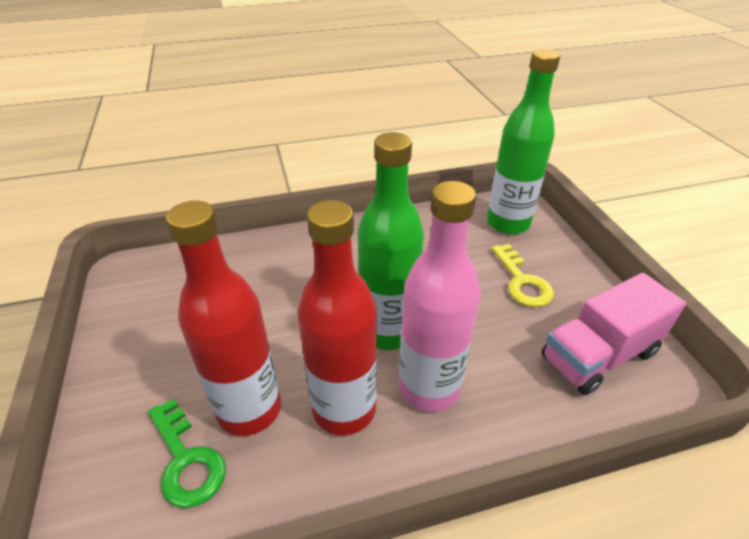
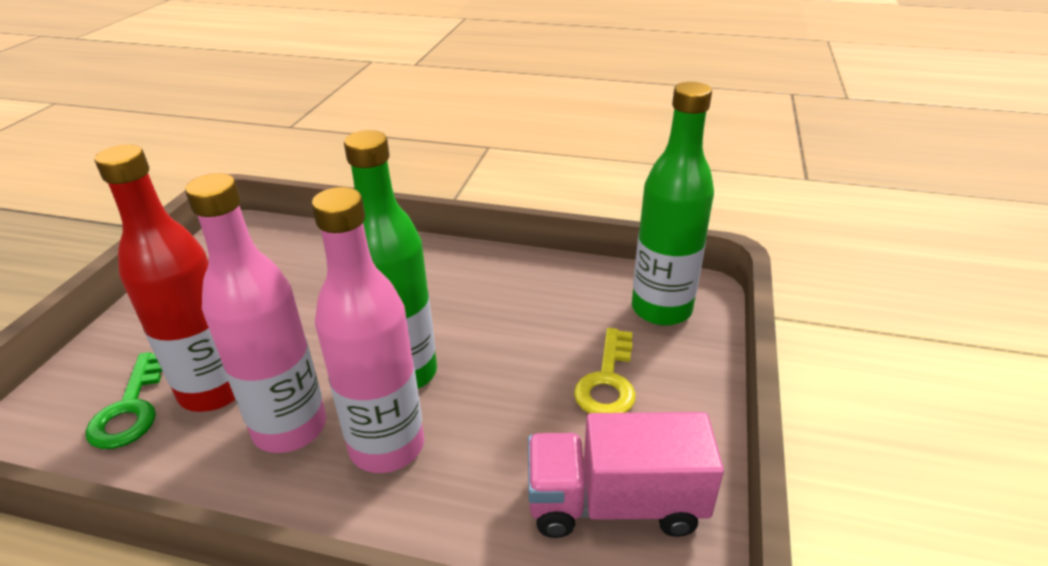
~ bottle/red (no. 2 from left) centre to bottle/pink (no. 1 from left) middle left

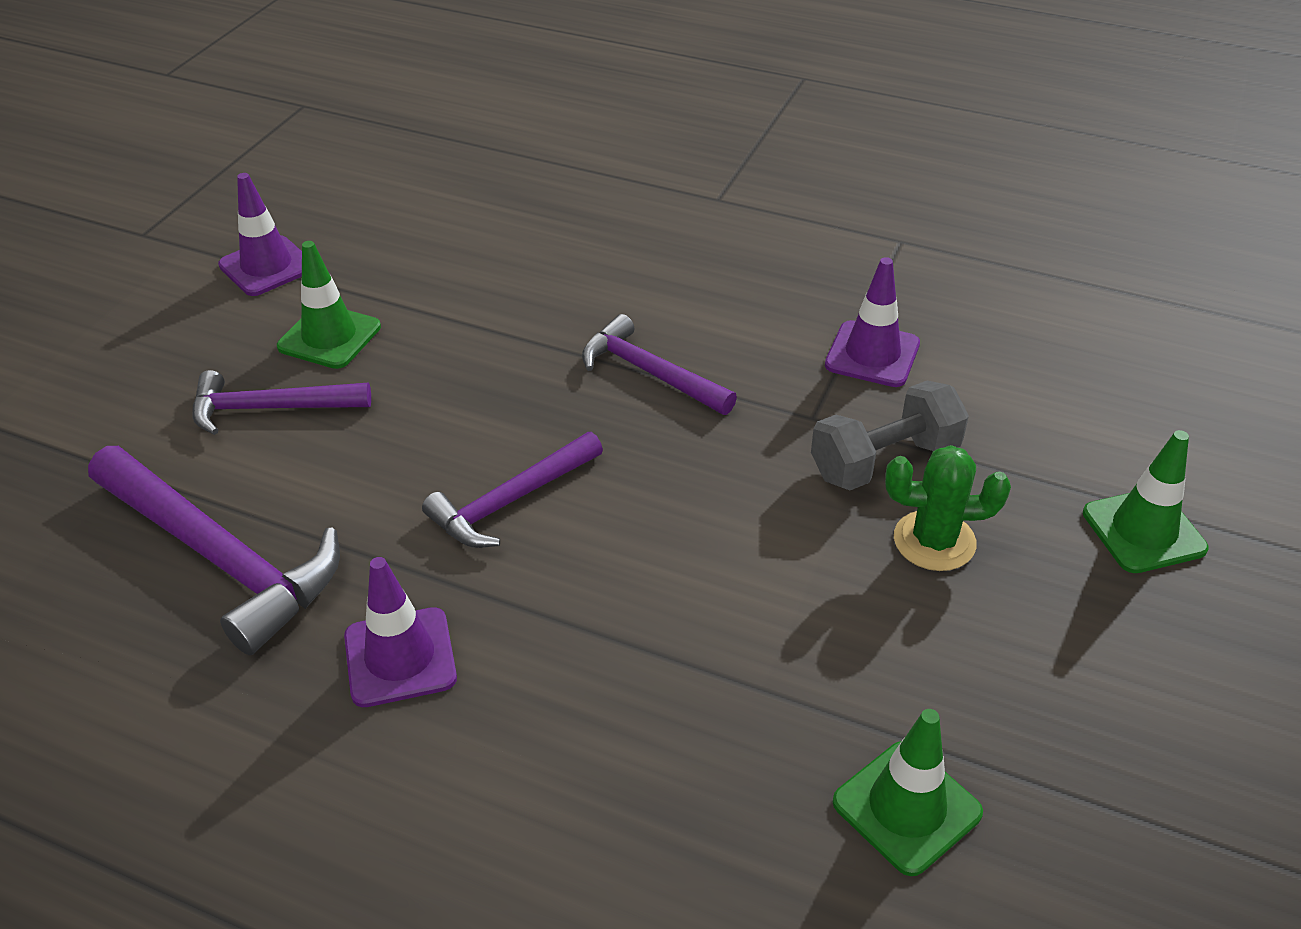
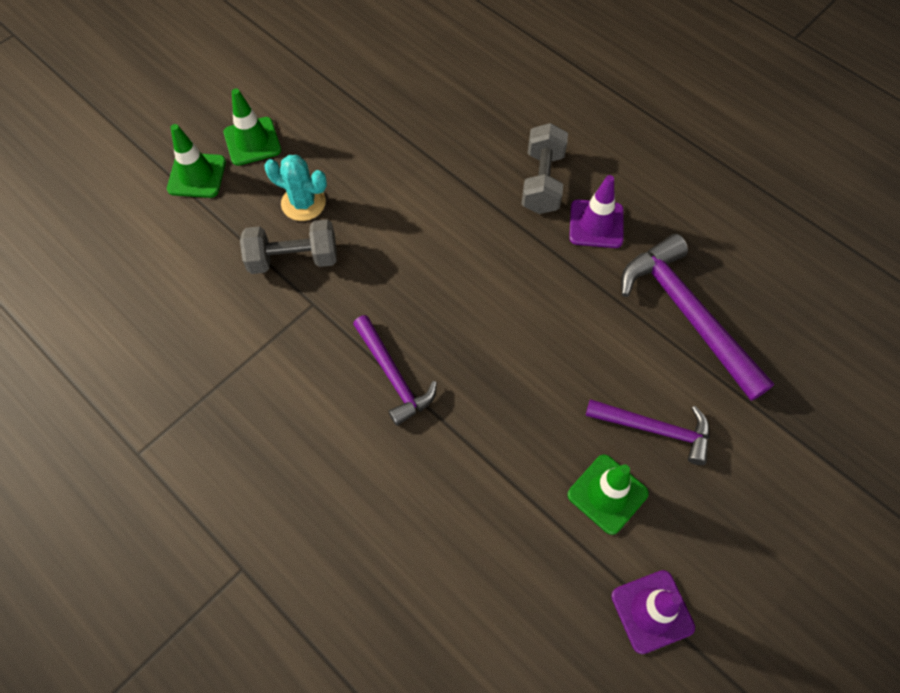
- hammer/purple (no. 3 from left) centre
- traffic cone/purple (no. 3 from left) middle right
~ traffic cone/green (no. 2 from left) bottom right to top left
~ cactus/green middle right to cactus/turquoise top left
+ dumbbell/grey (no. 2 from left) top centre

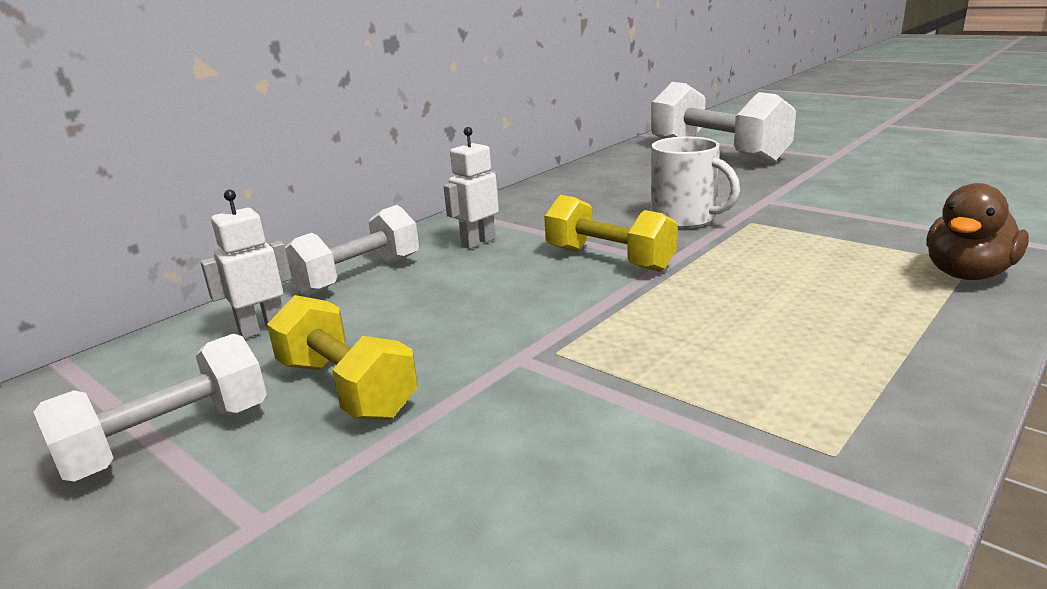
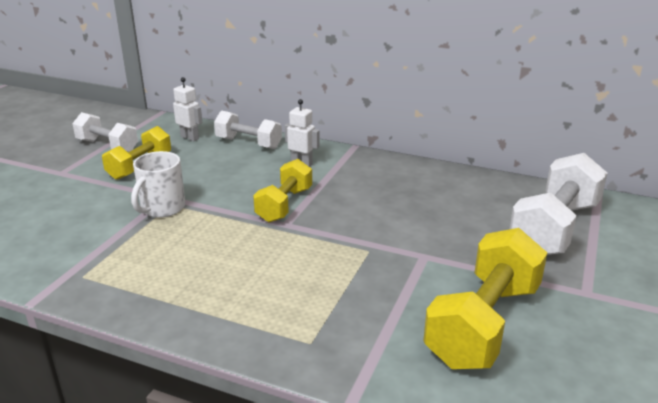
~ mug/white top centre to middle left
- duck/brown middle right
+ dumbbell/yellow (no. 3 from left) bottom right

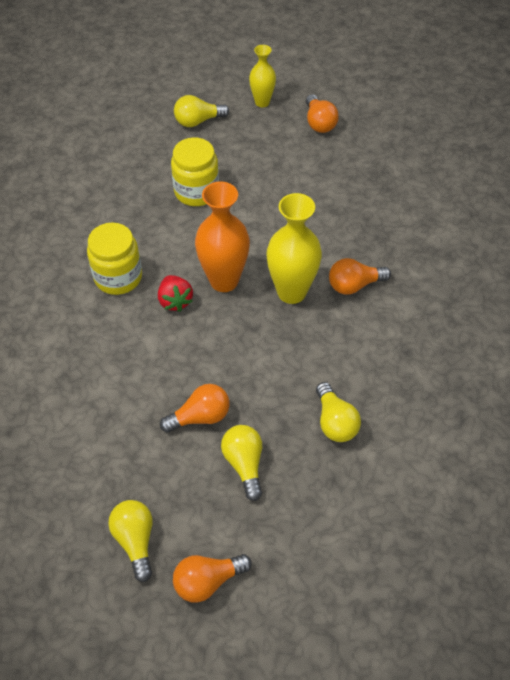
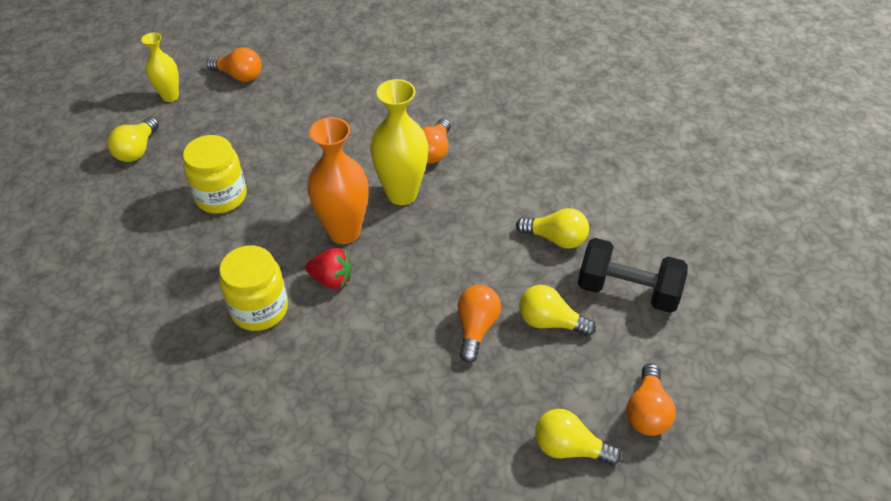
+ dumbbell/black middle right

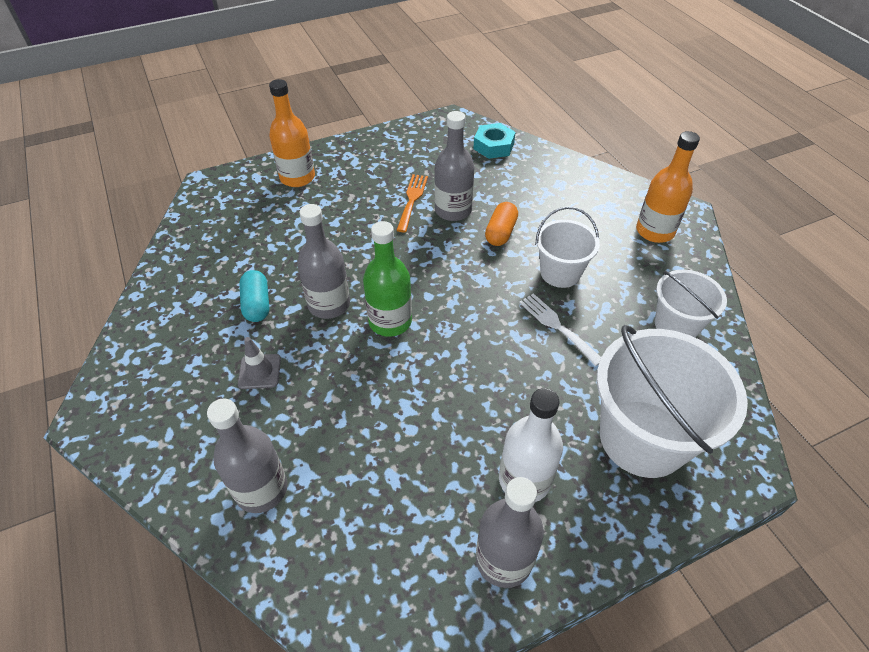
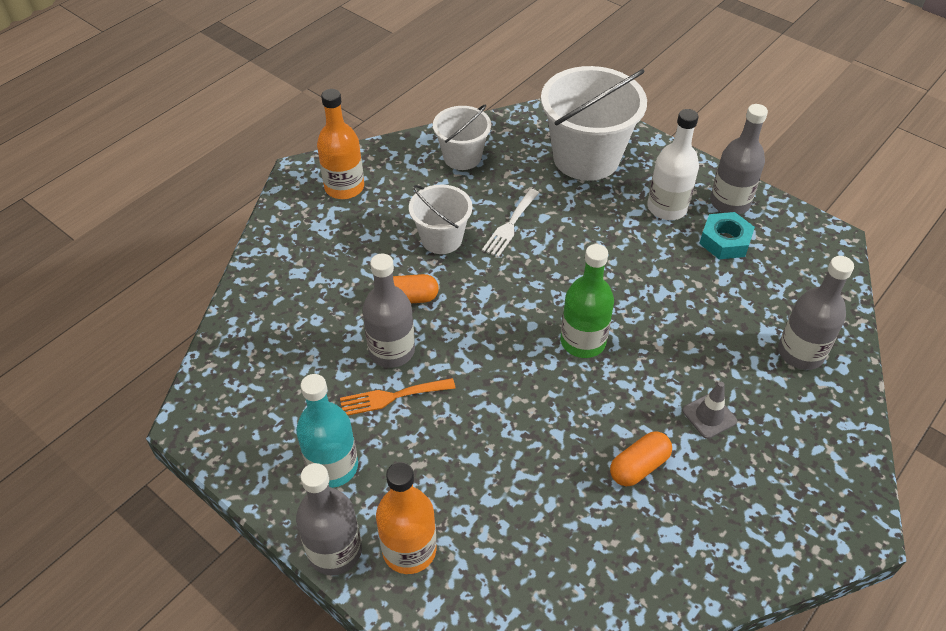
~ capsule/turquoise middle left to capsule/orange (no. 2 from left) bottom right
~ bottle/grey (no. 2 from left in the first image) centre to bottle/grey (no. 1 from left) bottom centre
~ nut/turquoise top centre to middle right
+ bottle/turquoise bottom centre

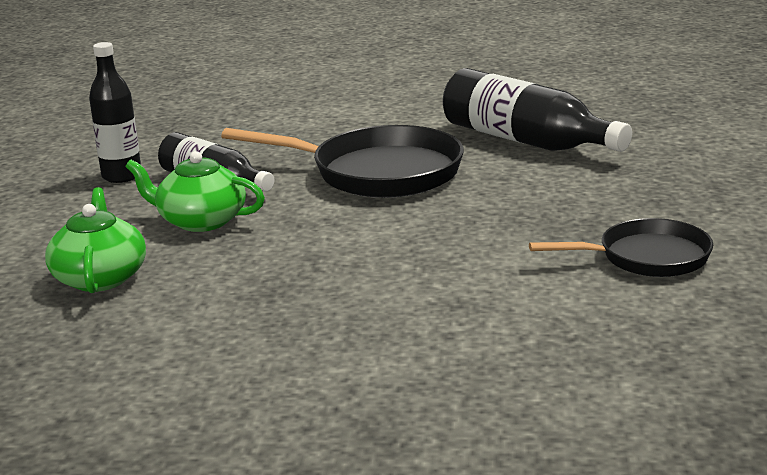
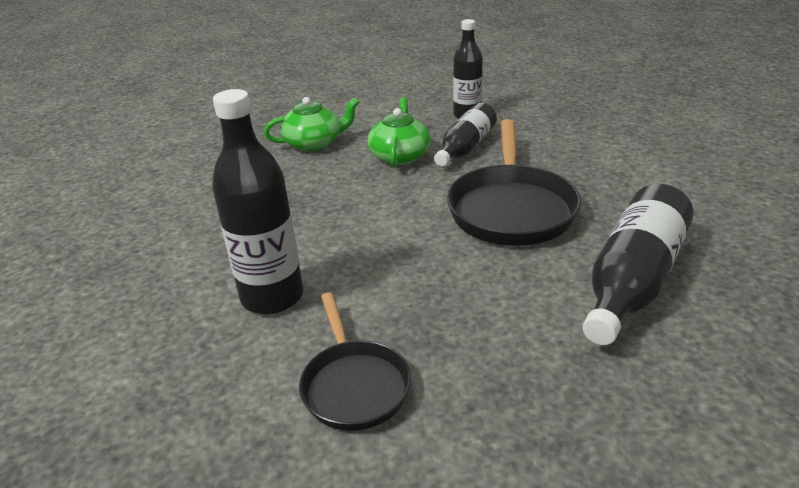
+ bottle/black (no. 1 from left) middle left

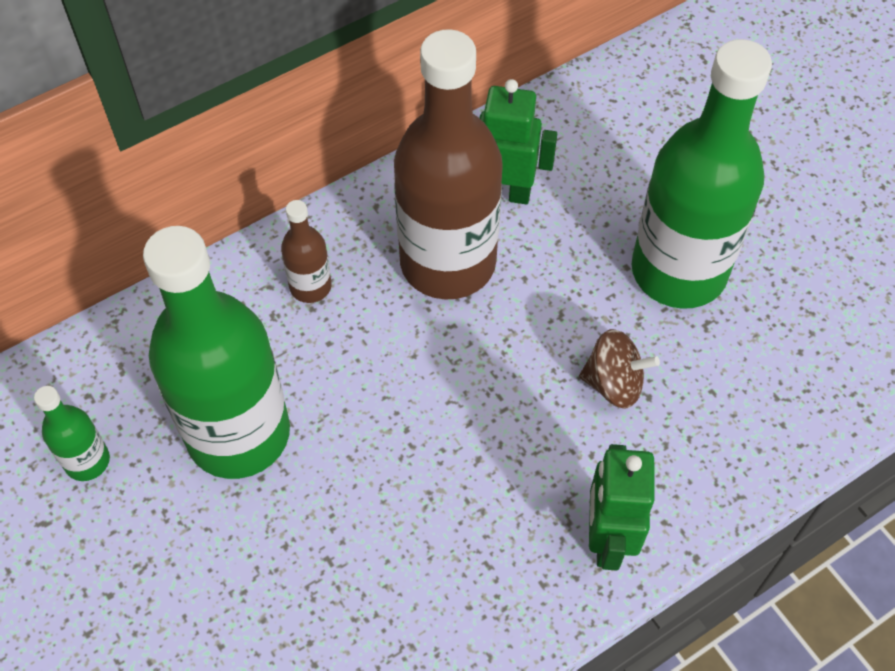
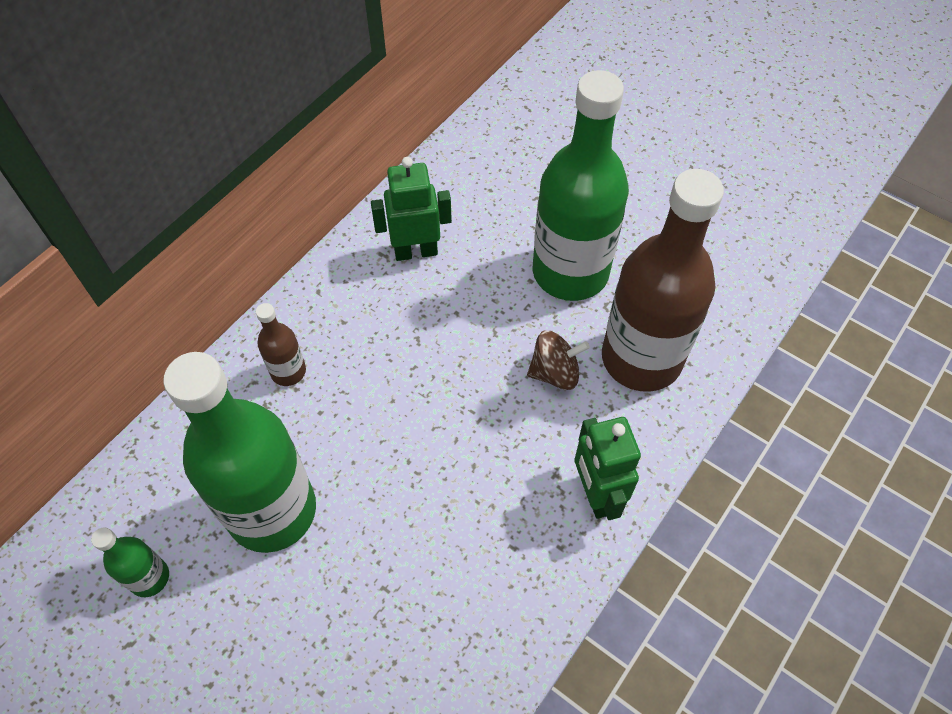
~ bottle/brown (no. 2 from left) top centre to middle right

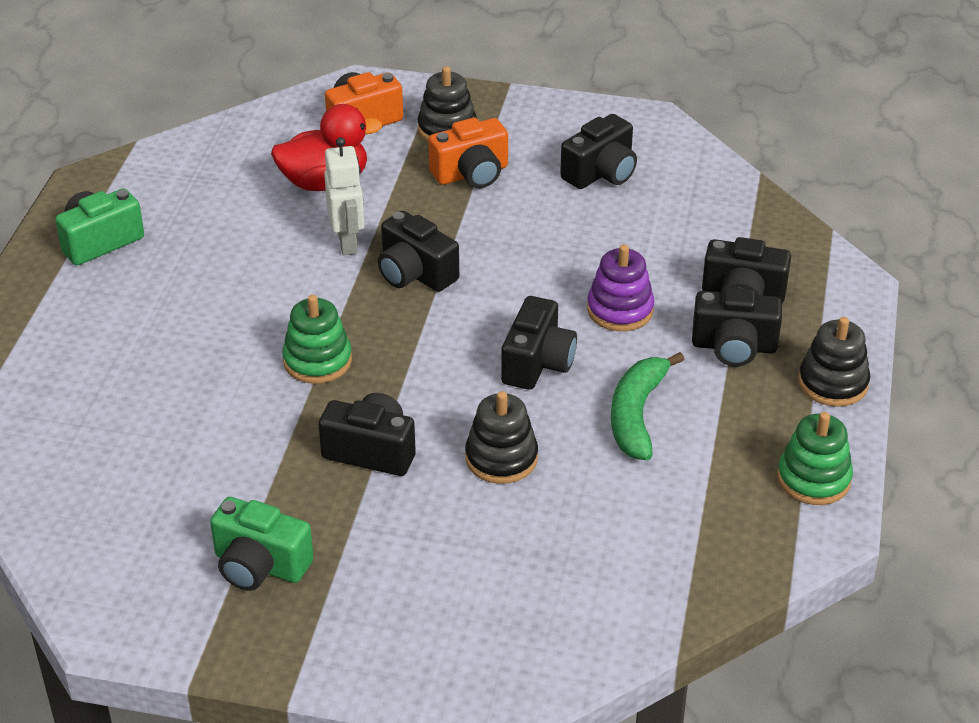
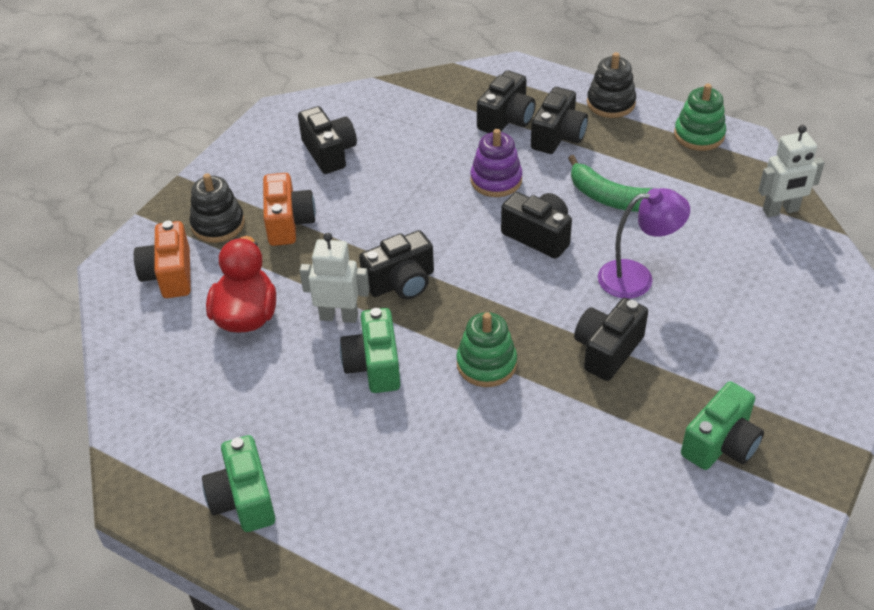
~ stacking toy/black (no. 2 from left) centre to lamp/purple middle right
+ camera/green (no. 2 from left) centre
+ robot/white (no. 2 from left) top right

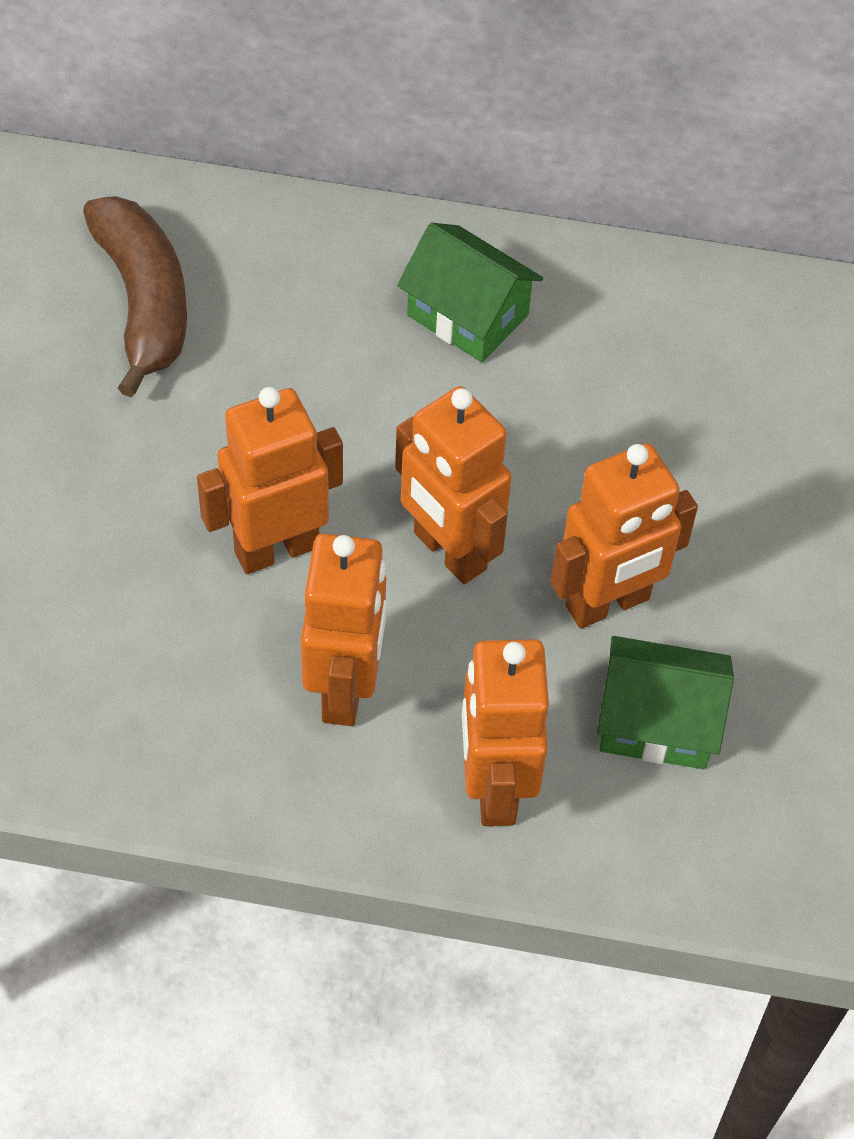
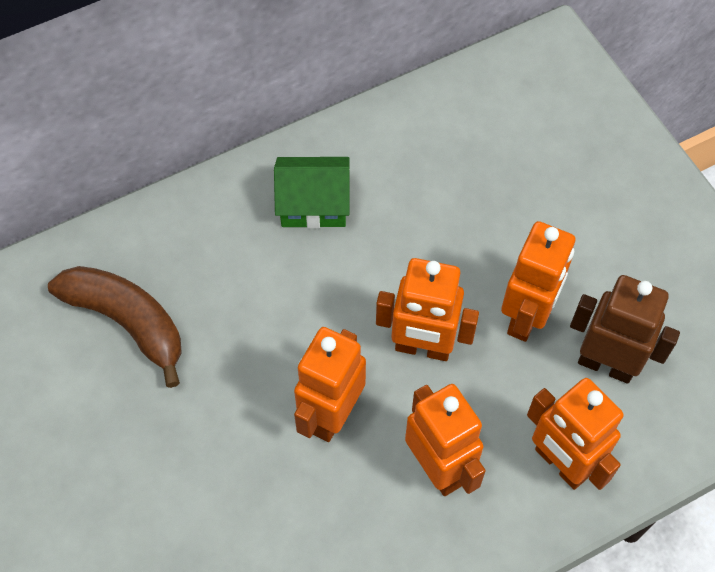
~ house/green (no. 2 from left) middle right to robot/brown middle right

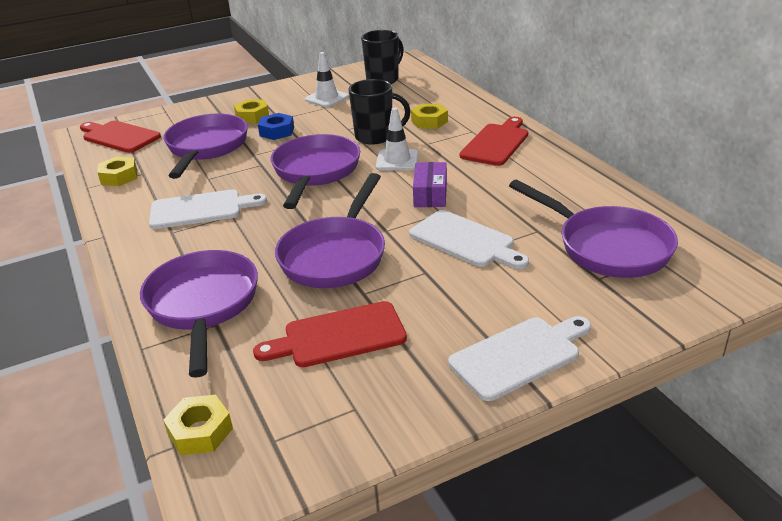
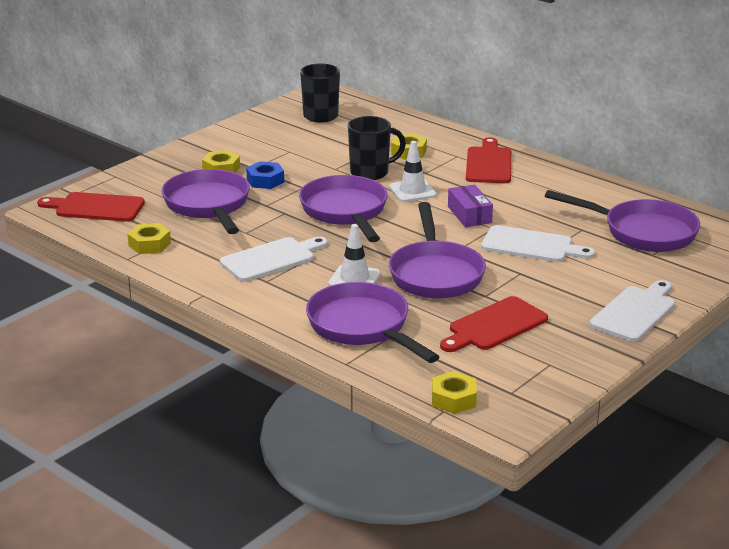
~ traffic cone/white (no. 1 from left) top centre to centre

